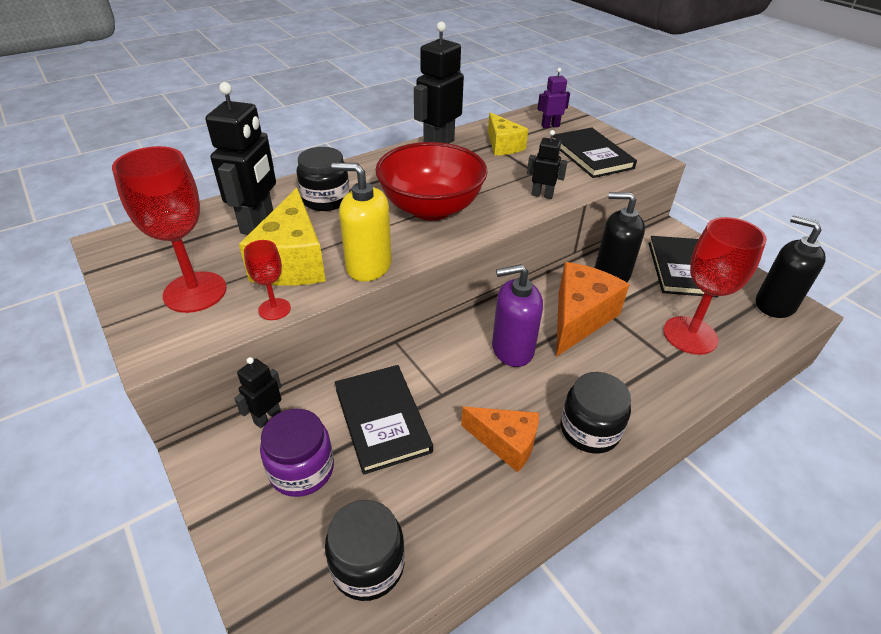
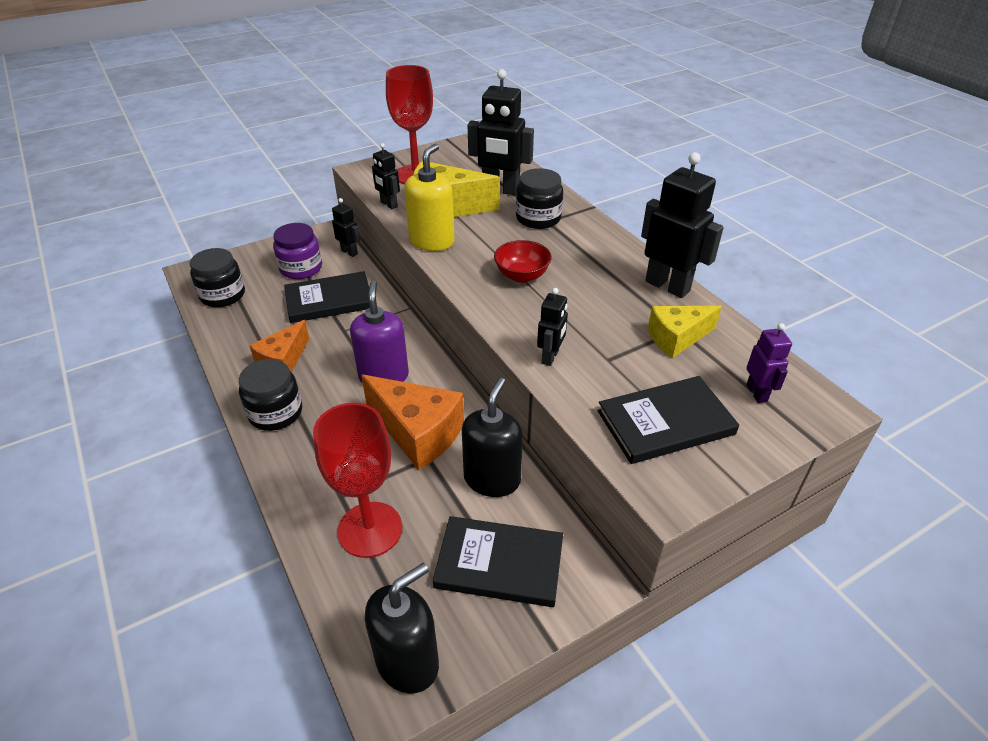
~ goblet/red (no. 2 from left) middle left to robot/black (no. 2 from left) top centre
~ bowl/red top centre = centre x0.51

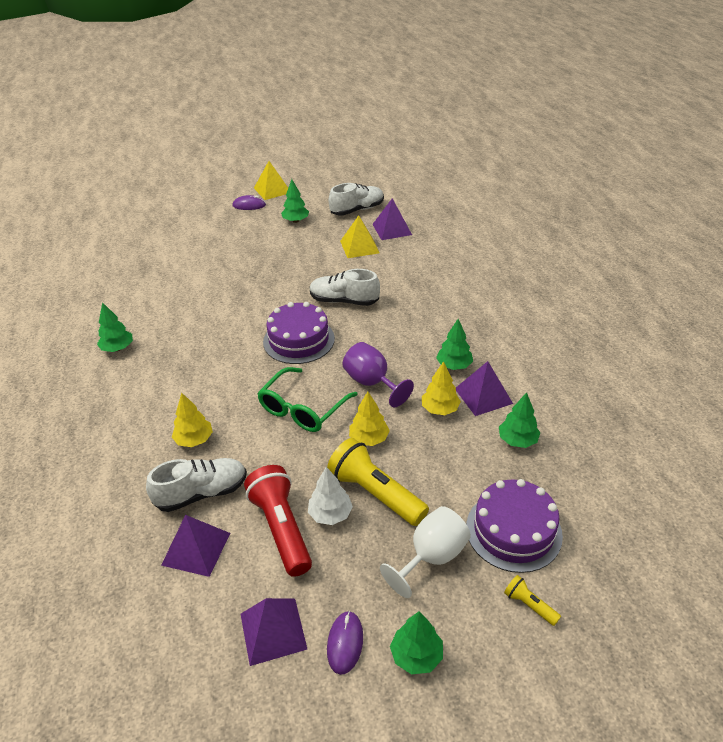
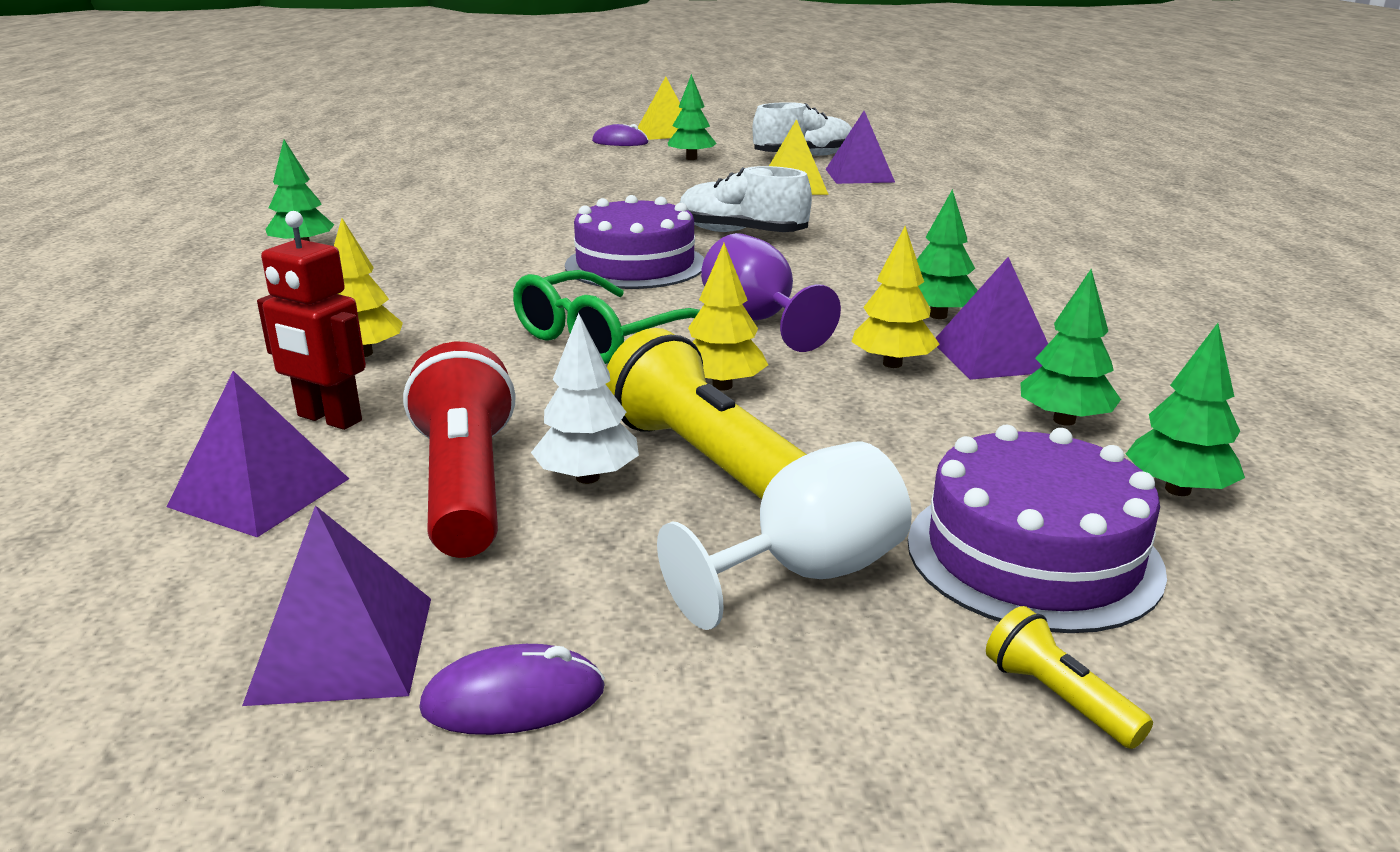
~ shoe/white (no. 1 from left) middle left to robot/red middle left
~ mouse/purple (no. 2 from left in the first image) bottom centre = bottom centre 60 degrees clockwise
~ tree/green (no. 3 from left in the first image) bottom centre to tree/green (no. 5 from left) middle right

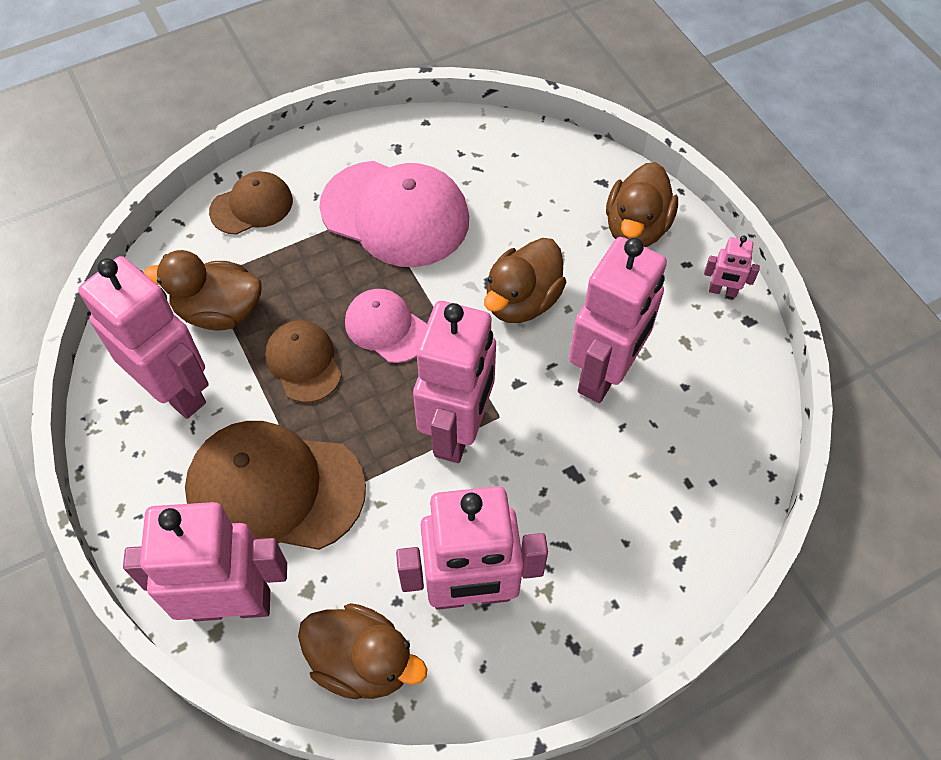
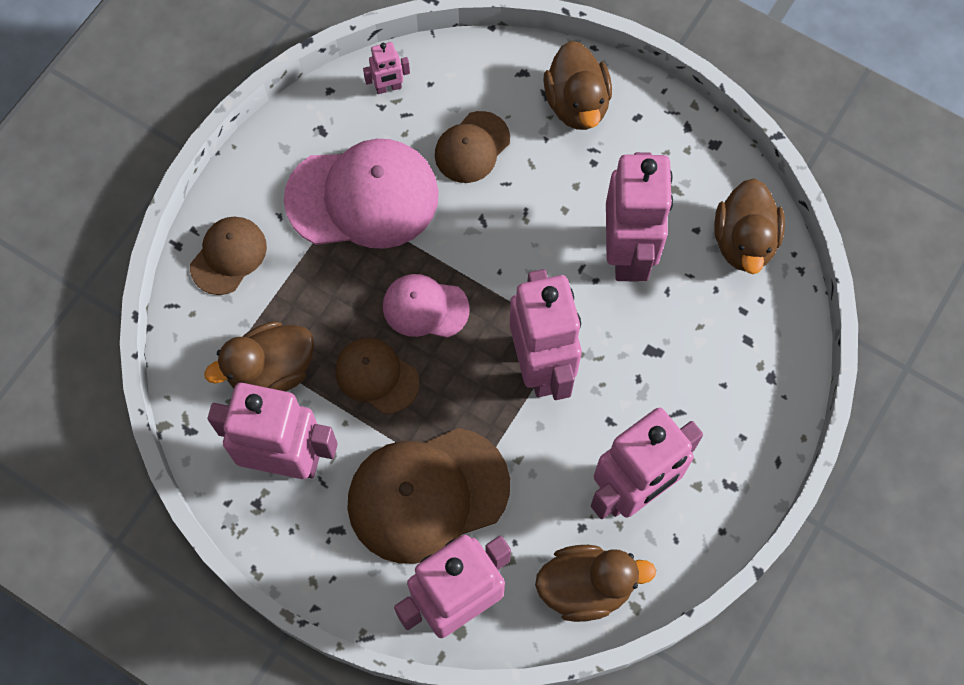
~ duck/brown (no. 3 from left in the first image) centre to duck/brown (no. 4 from left) top right
~ robot/pink (no. 6 from left in the first image) middle right to robot/pink (no. 2 from left) top centre
+ cap/brown (no. 4 from left) top centre

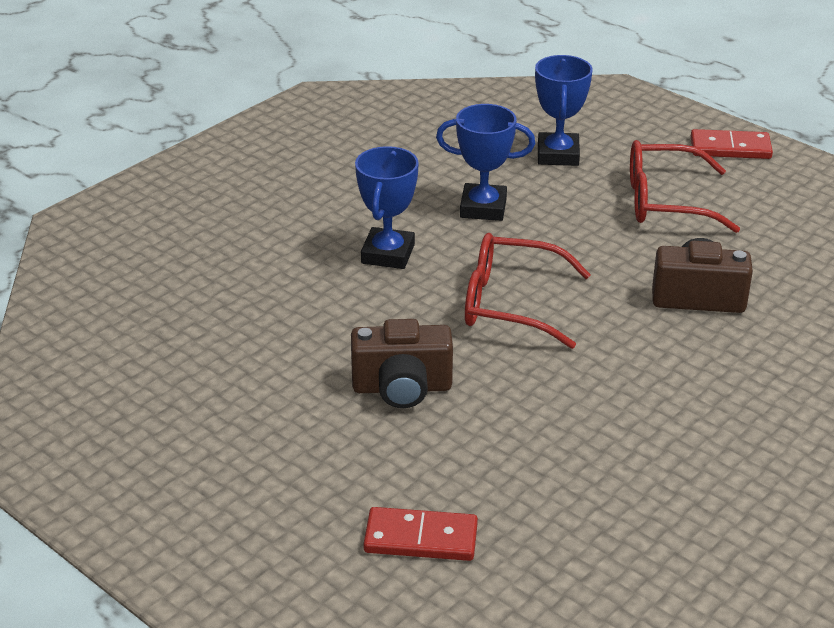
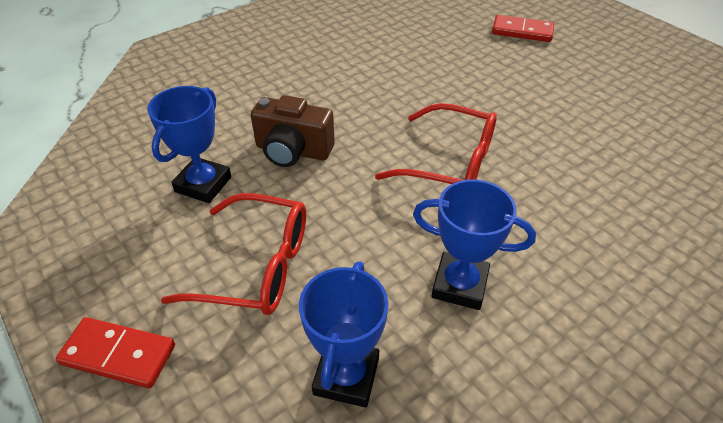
- camera/brown (no. 1 from left) centre
~ trophy/blue (no. 1 from left) top centre to middle left

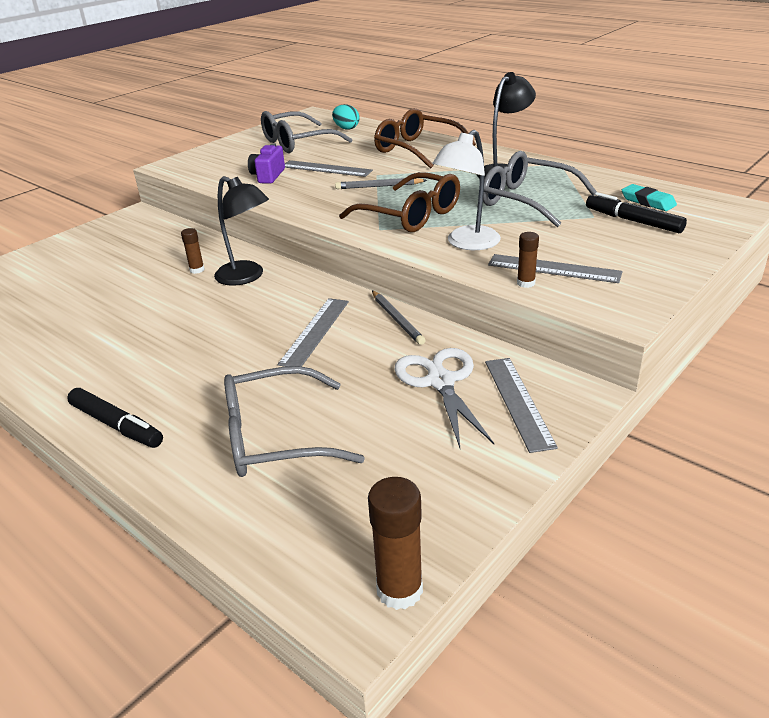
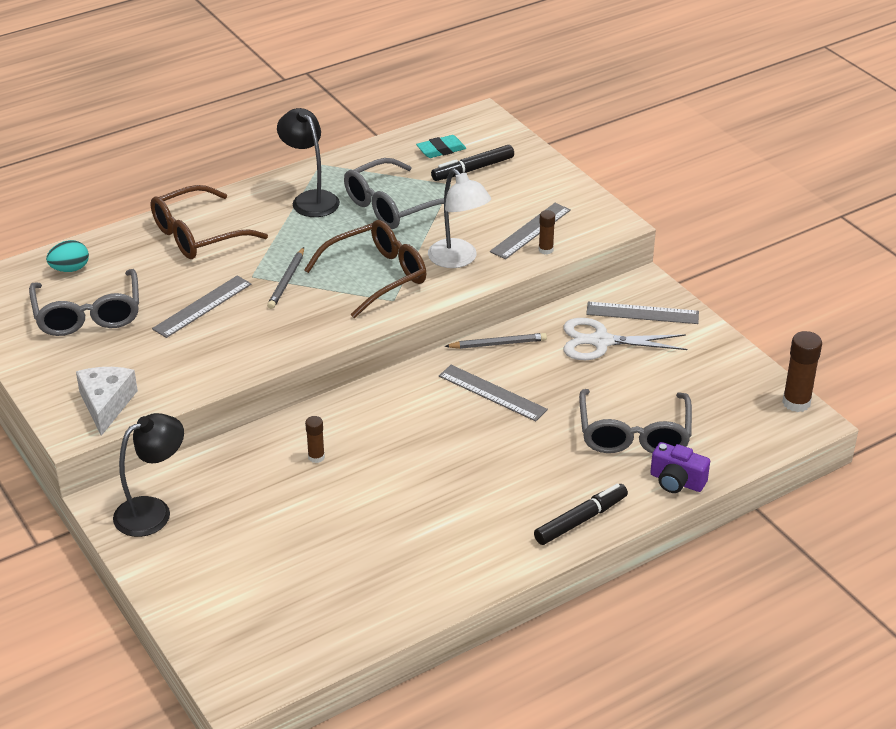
~ lamp/black (no. 1 from left) top left to middle left
~ camera/purple top centre to middle right
+ cheese/white middle left

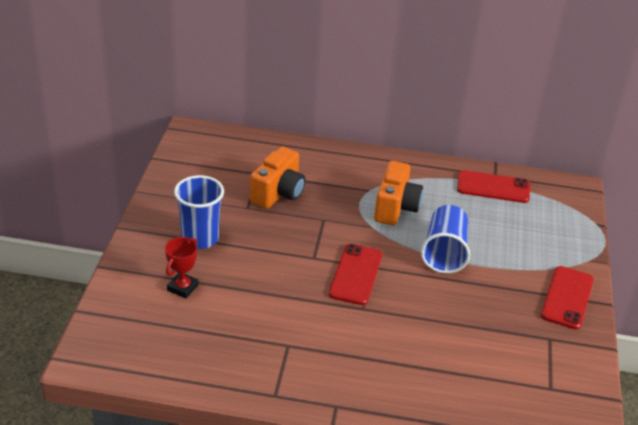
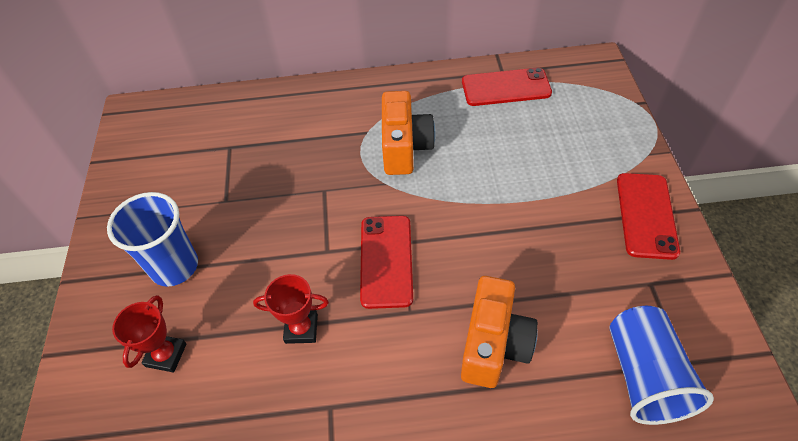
~ camera/orange (no. 1 from left in the first image) centre to camera/orange (no. 2 from left) bottom centre
~ cup/blue (no. 2 from left) middle right to bottom right
+ trophy/red (no. 2 from left) bottom centre

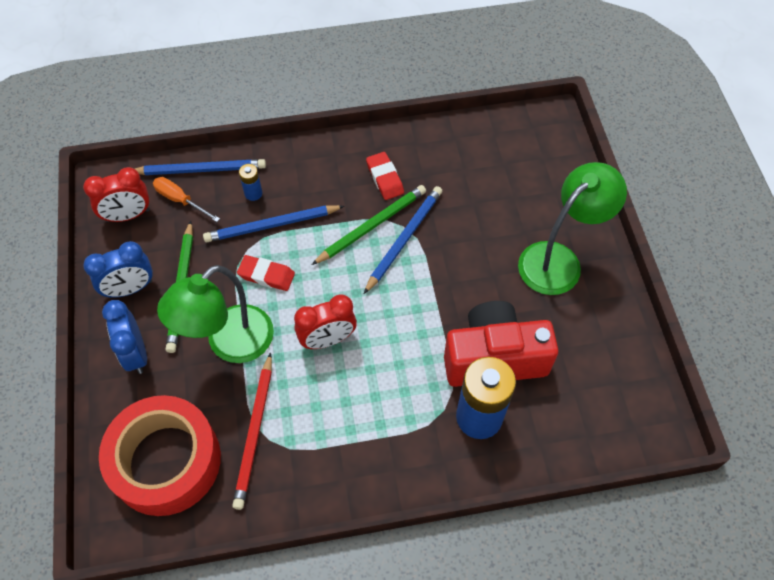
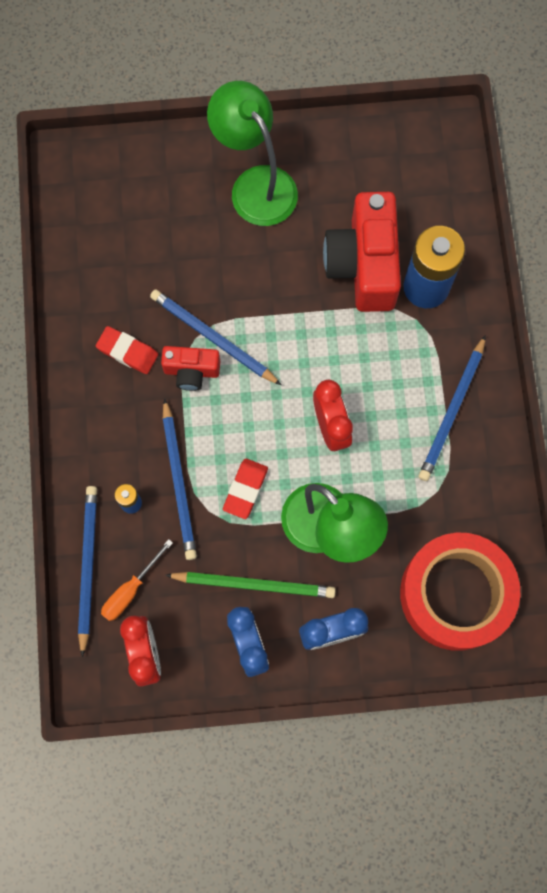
- pencil/red bottom left
~ pencil/green (no. 2 from left) centre to camera/red (no. 1 from left) centre
~ eraser/red (no. 2 from left in the first image) top centre = middle left 45 degrees clockwise
+ pencil/blue (no. 4 from left) middle right

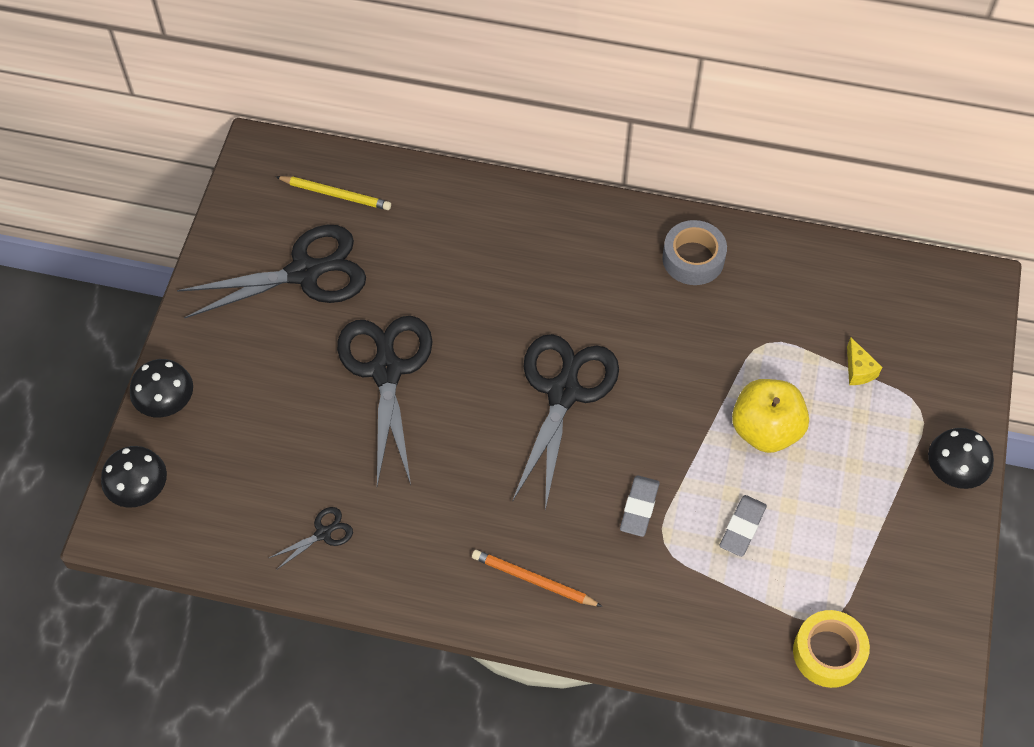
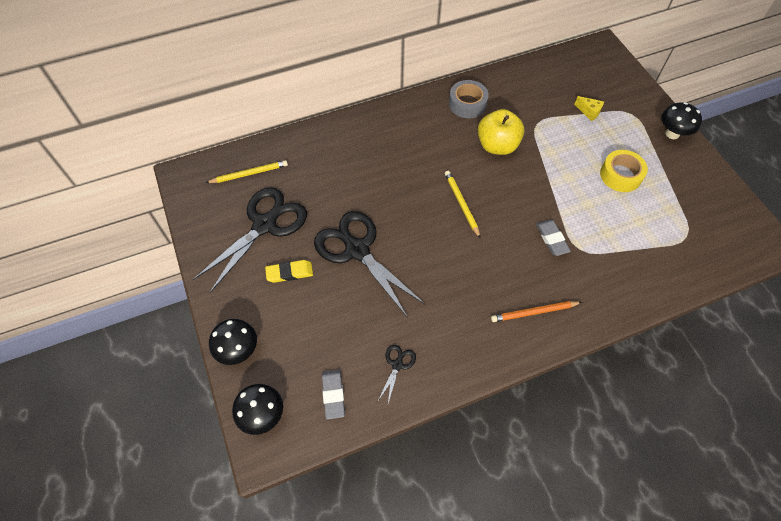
~ scissors/black (no. 4 from left) centre to pencil/yellow (no. 2 from left) centre
~ eraser/grey (no. 2 from left in the first image) bottom right to eraser/grey (no. 1 from left) bottom centre
~ apple/yellow middle right to top centre
~ tape/yellow bottom right to top right
+ eraser/yellow centre

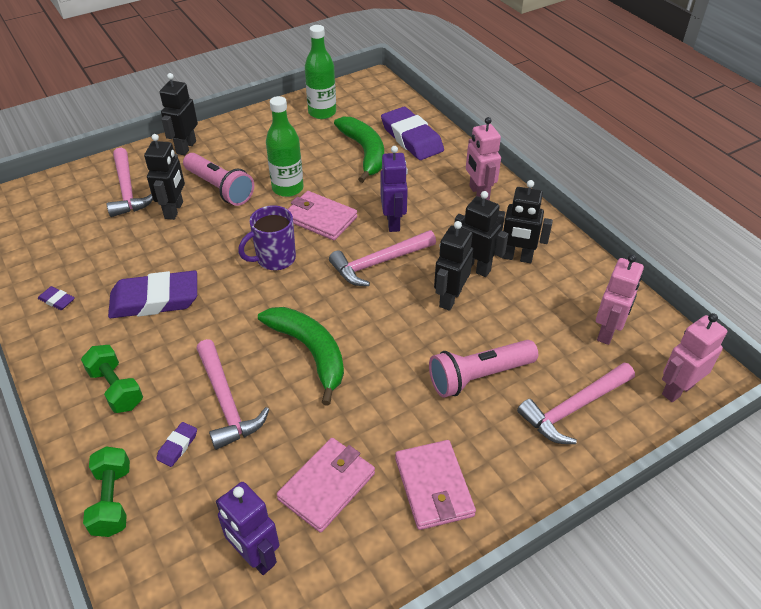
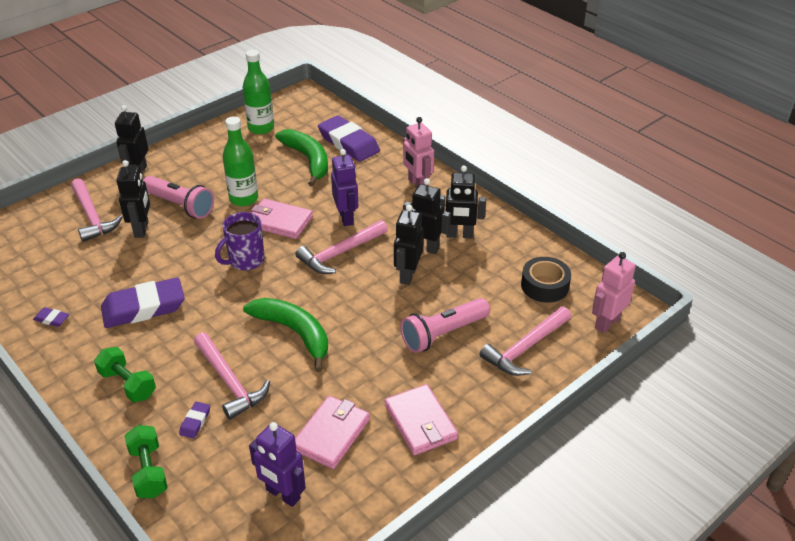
~ robot/pink (no. 2 from left) middle right to tape/black middle right

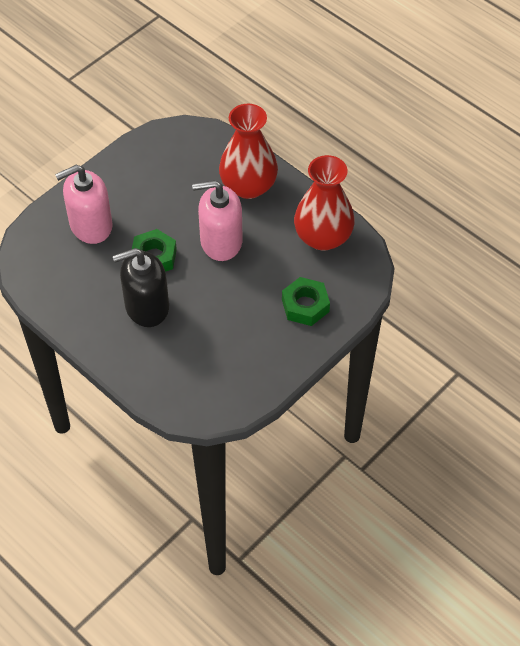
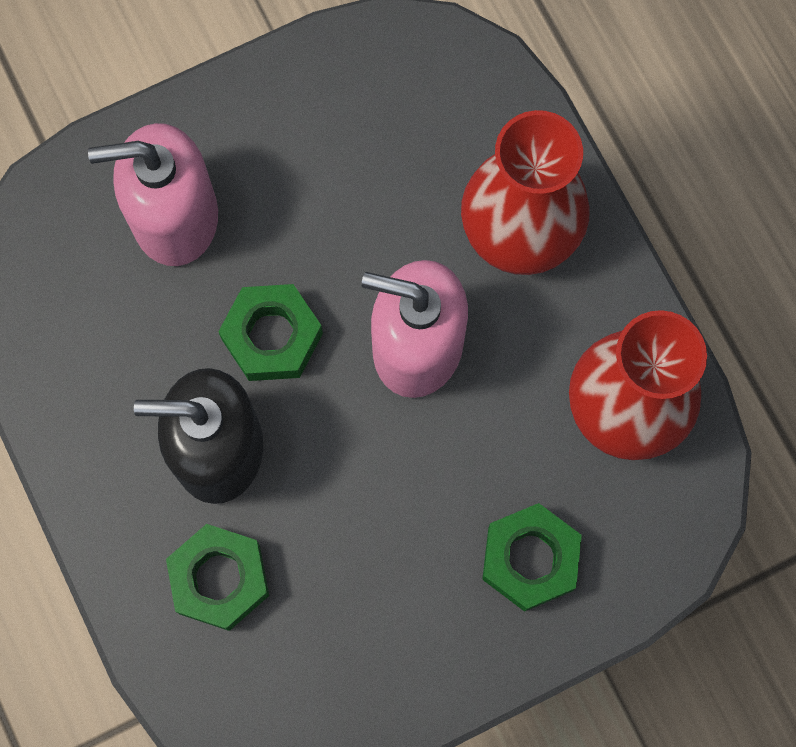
+ nut/green (no. 1 from left) bottom left

